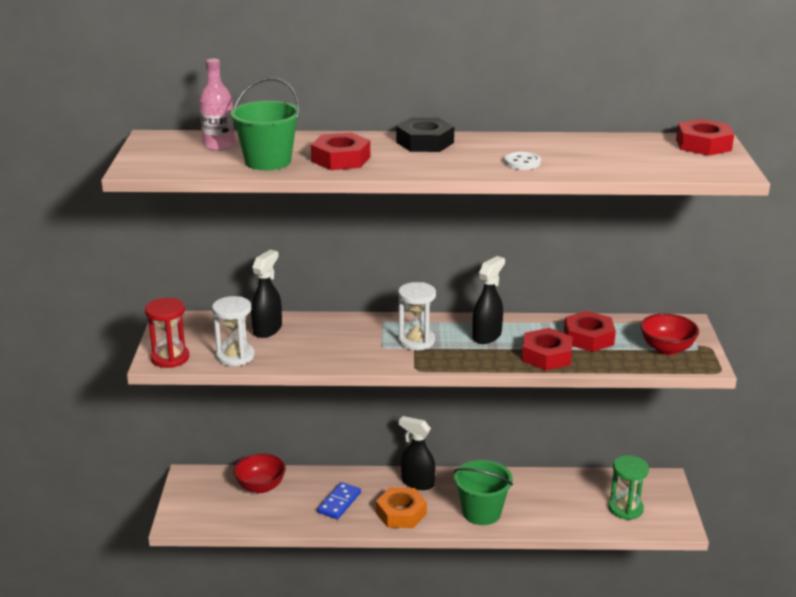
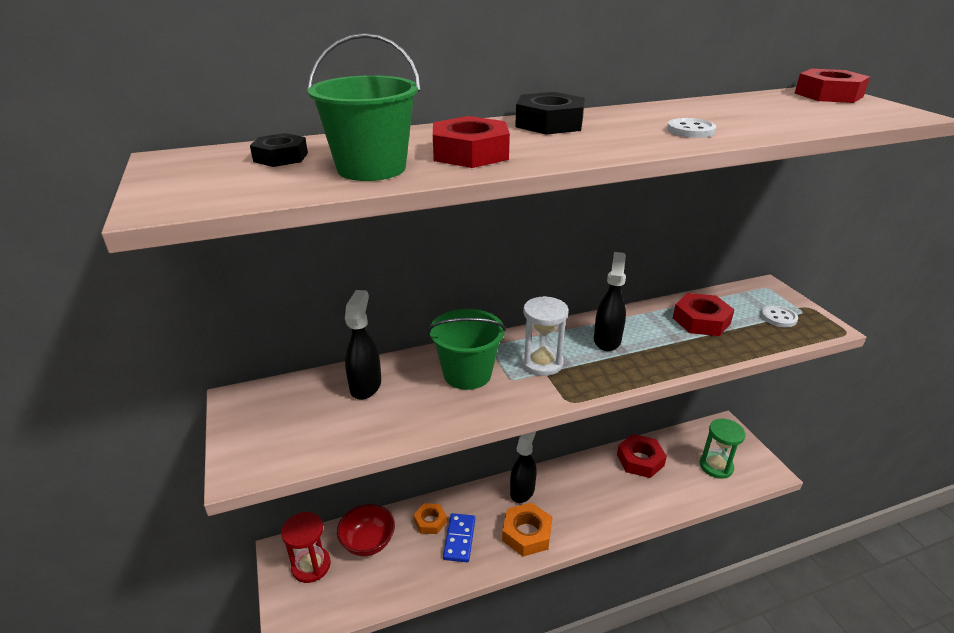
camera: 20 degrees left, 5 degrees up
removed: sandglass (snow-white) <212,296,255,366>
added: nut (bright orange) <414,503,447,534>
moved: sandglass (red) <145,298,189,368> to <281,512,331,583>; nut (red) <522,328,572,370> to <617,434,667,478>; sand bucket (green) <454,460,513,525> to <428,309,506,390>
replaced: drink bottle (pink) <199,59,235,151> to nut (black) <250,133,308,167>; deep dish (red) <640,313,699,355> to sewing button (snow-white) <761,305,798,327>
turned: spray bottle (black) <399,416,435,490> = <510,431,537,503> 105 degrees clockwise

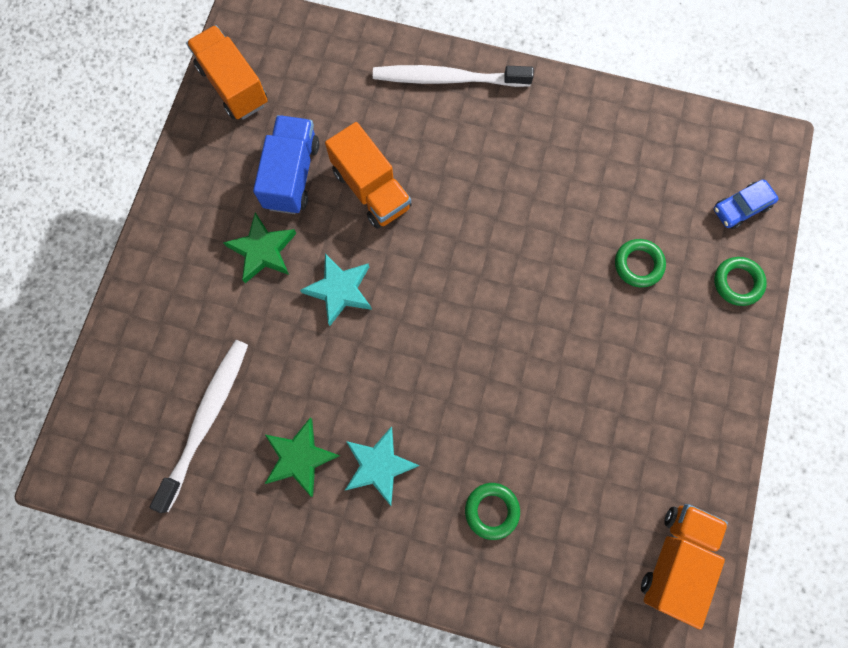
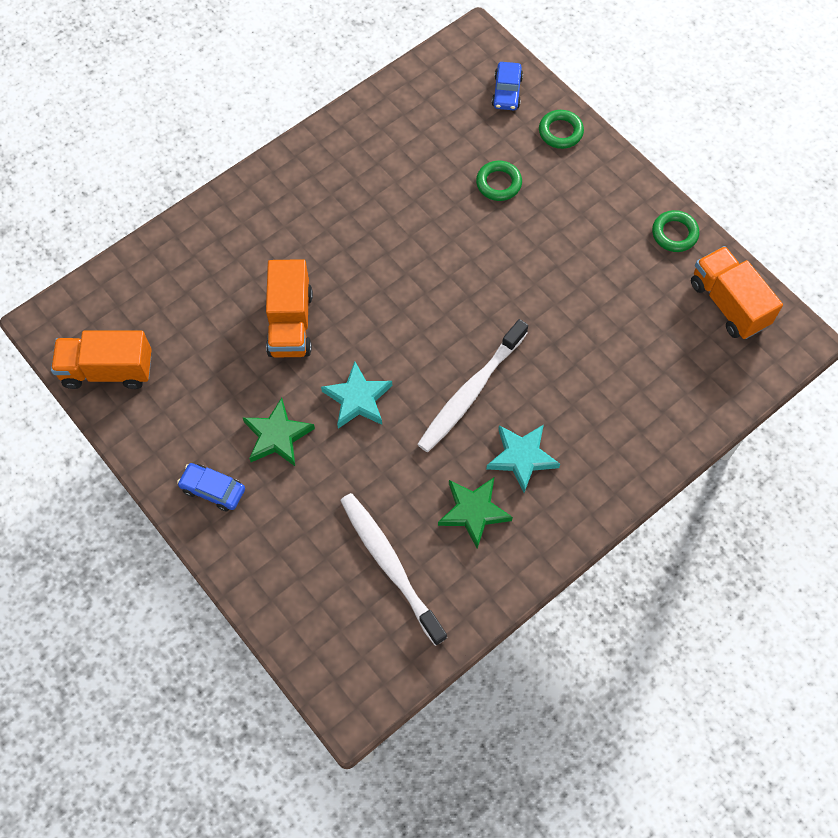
camera: 55 degrees left, 10 degrees down
removed: toy truck (cobalt) <253,115,319,214>
added: car (cobalt) <177,463,245,512>
moved: dental brush (snow-white) <373,65,534,87> to <417,319,528,452>; torus (green) <465,483,520,540> to <652,210,699,252>
turned: toy truck (bright orange) <325,122,412,229> = <266,259,313,358> 90 degrees clockwise

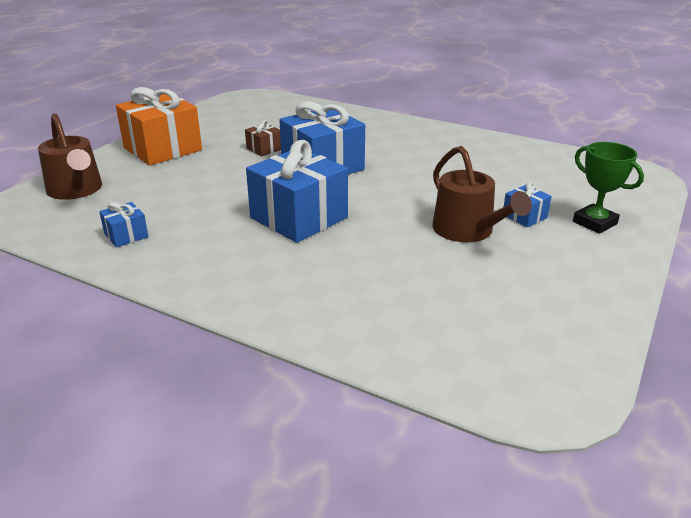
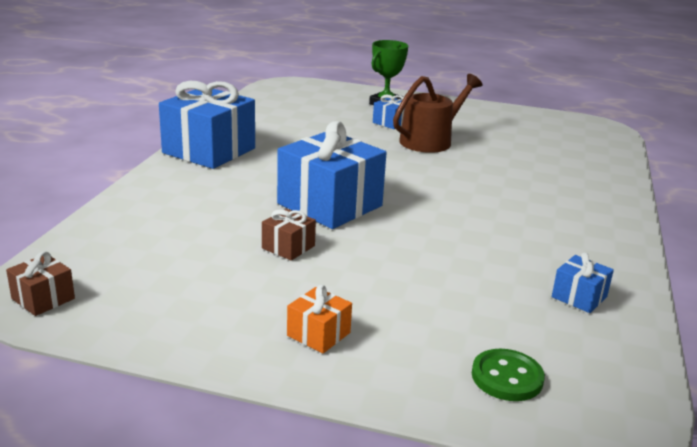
camera: 105 degrees left, 5 degrees down
added: gift (dark brown) <6,251,75,316>
moved: gift (cobalt) <246,140,348,243> to <159,81,255,169>
replaced: watering can (dark brown) <38,113,102,200> to sewing button (green) <472,349,545,401>
resized: gift (bright orange) <116,87,202,166> = <287,285,352,353> x0.45

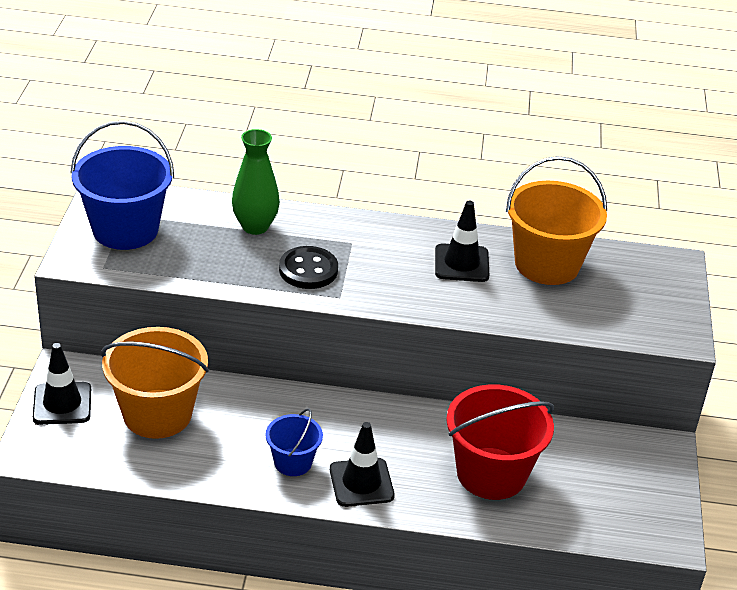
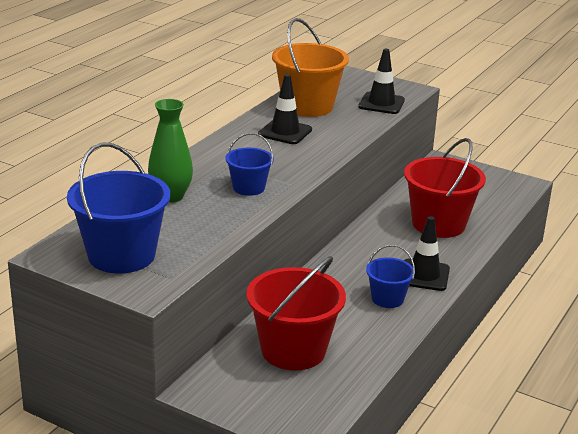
camera: 65 degrees left, 10 degrees down
moved: safety cone (black) <33,343,91,425> to <358,49,405,114>
replaced: sewing button (black) <279,246,338,289> to sand bucket (cobalt) <226,133,274,196>
recoloured: sand bucket (bright orange) <101,327,209,439> to sand bucket (red) <246,256,346,371>

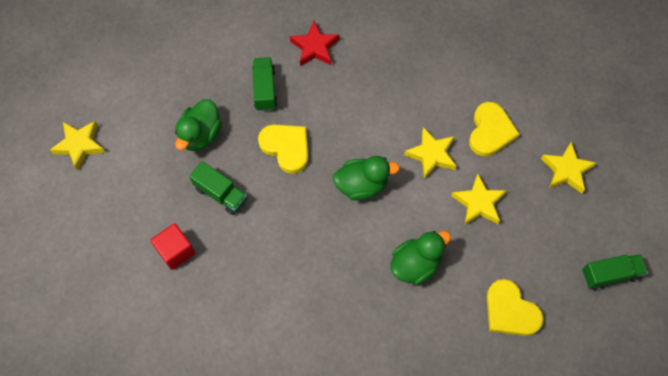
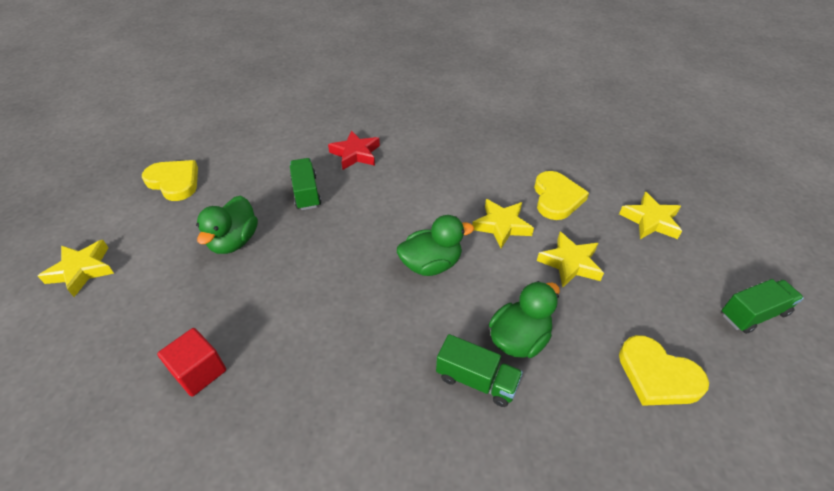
camera: 10 degrees left, 20 degrees down
moved: heart (yellow) <258,125,308,174> to <142,160,198,201>; toy truck (green) <189,161,247,215> to <436,334,523,407>

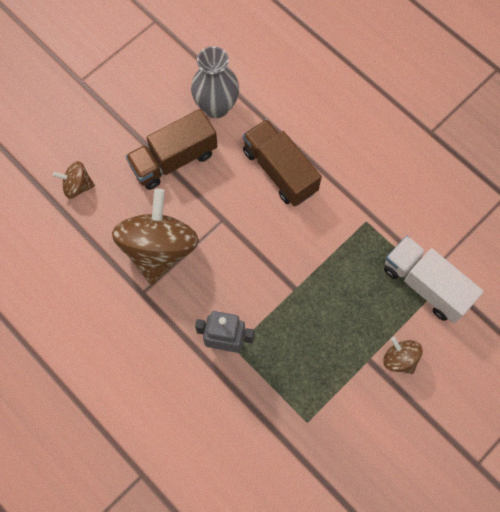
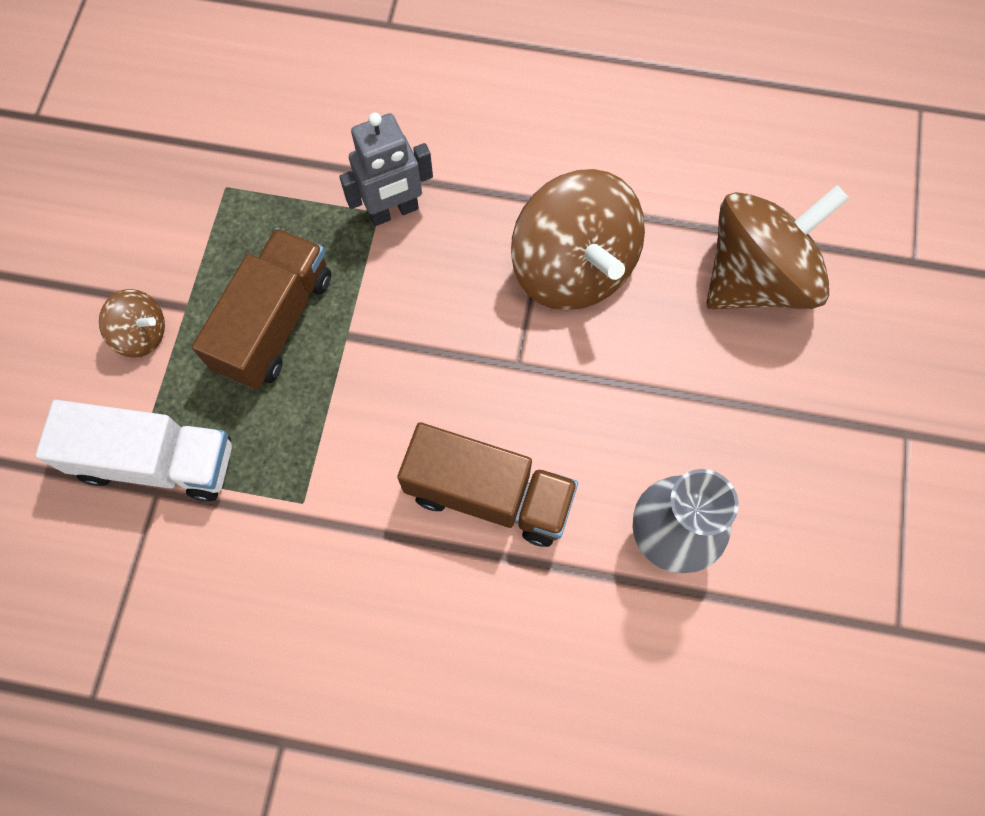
camera: 145 degrees right, 0 degrees up
moved: toy truck (dark brown) <125,109,218,190> to <192,228,331,390>
resized: spinning top (dark brown) <53,161,95,198> = <706,185,849,309> x2.12

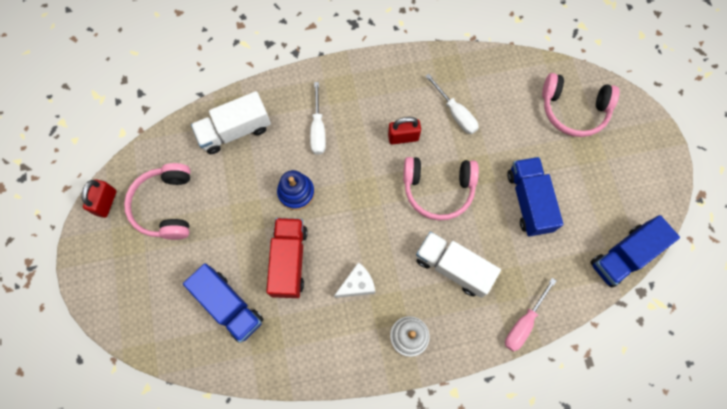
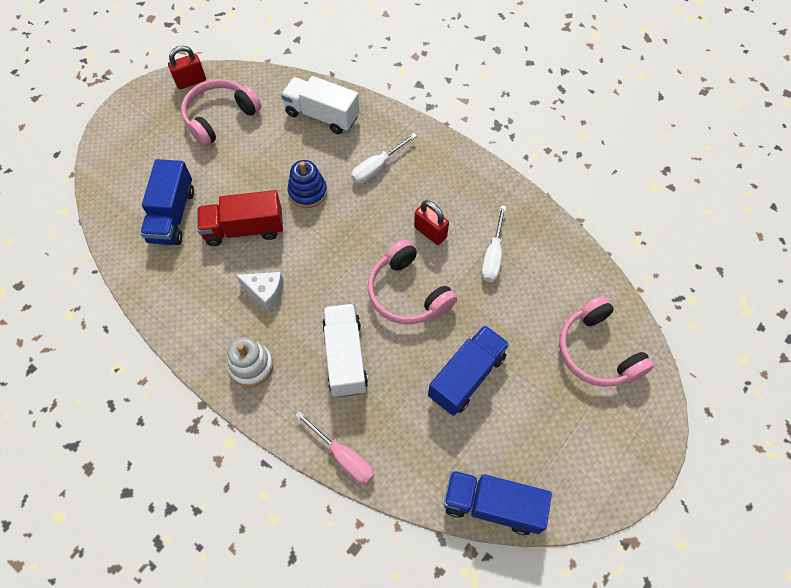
camera: 50 degrees right, 10 degrees down
turned: toy truck (red) <266,218,308,298> = <197,190,283,246> 150 degrees counterclockwise; flat screwdriver (pink) <505,278,556,351> = <295,411,374,484> 135 degrees counterclockwise

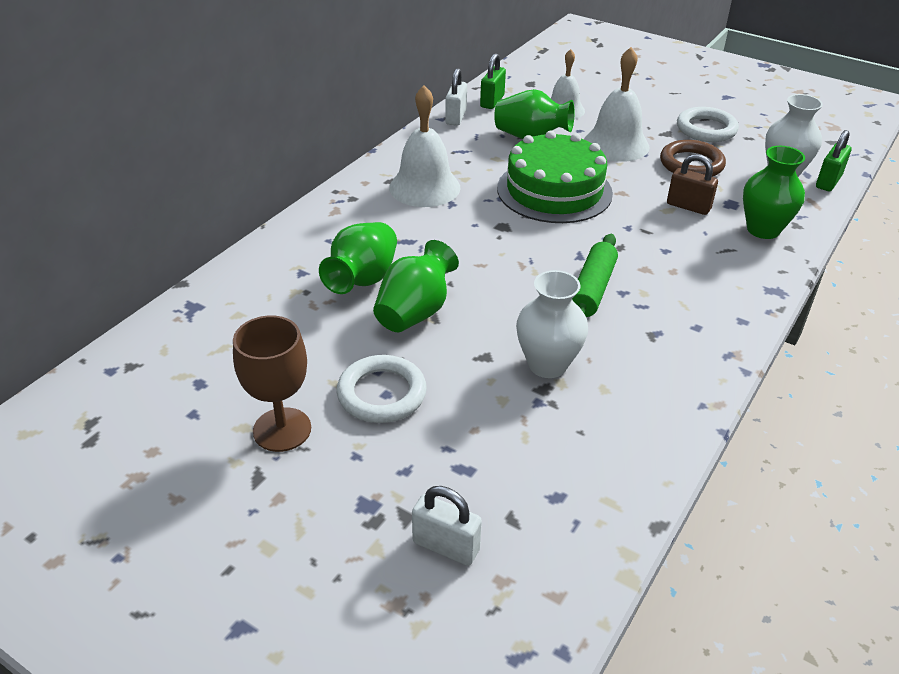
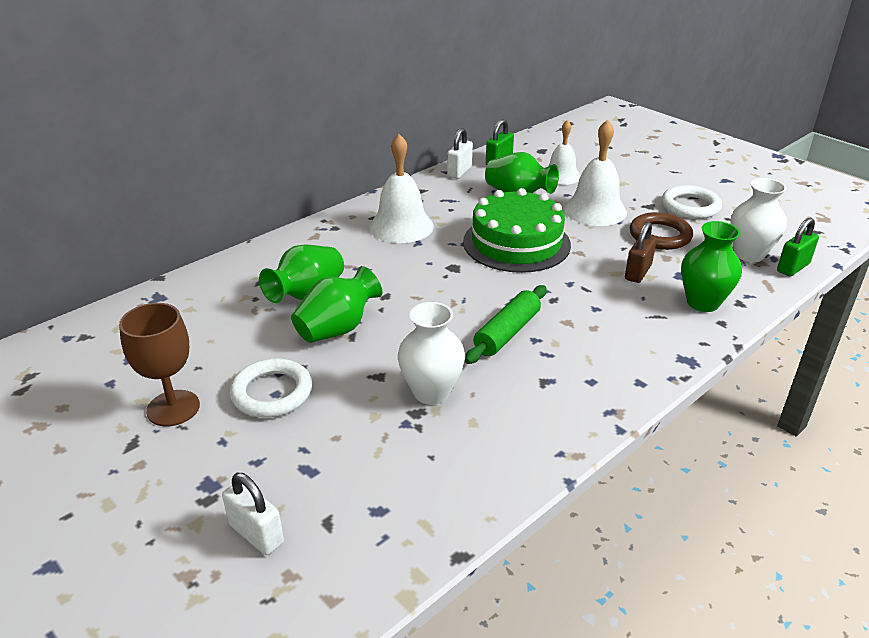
camera: 15 degrees right, 5 degrees down
turned: small lock (dark brown) <667,154,718,215> = <625,222,657,283> 75 degrees clockwise

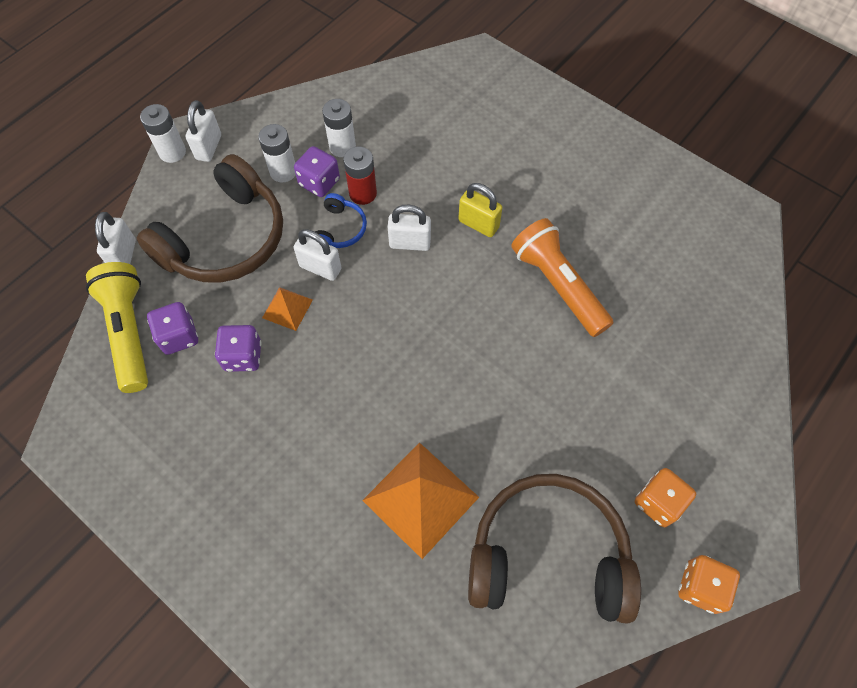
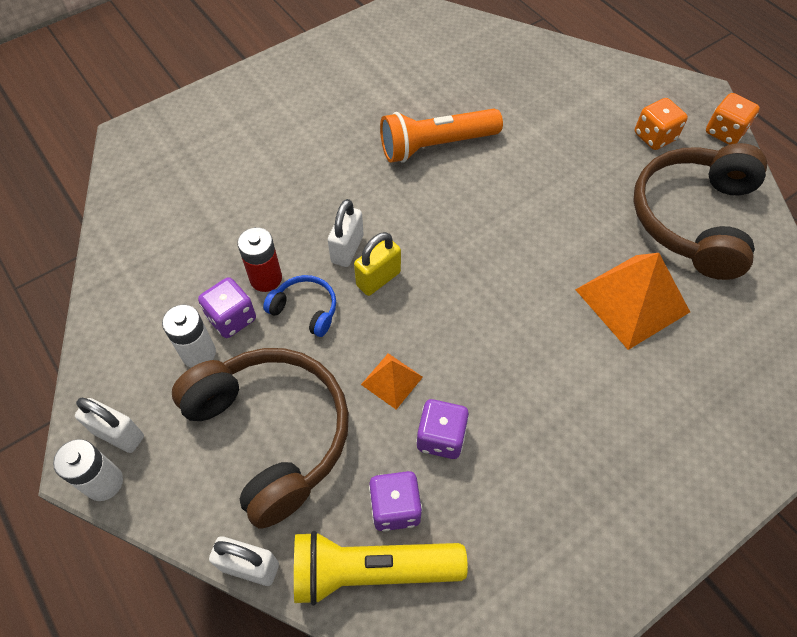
camera: 75 degrees left, 5 degrees down
removed: AA battery (snow-white) <322,99,356,157>; small lock (snow-white) <293,229,342,281>
moved: small lock (yellow) <458,183,502,237> to <354,232,401,296>

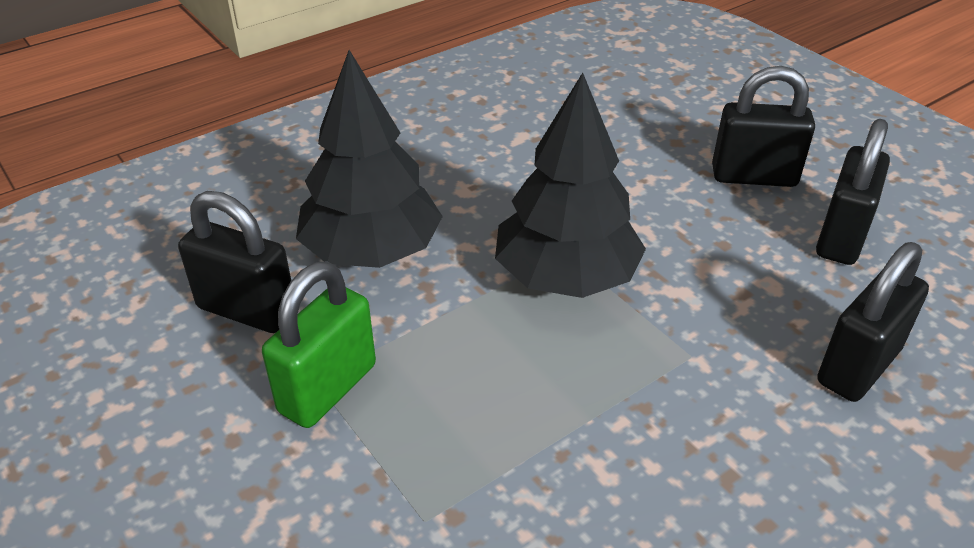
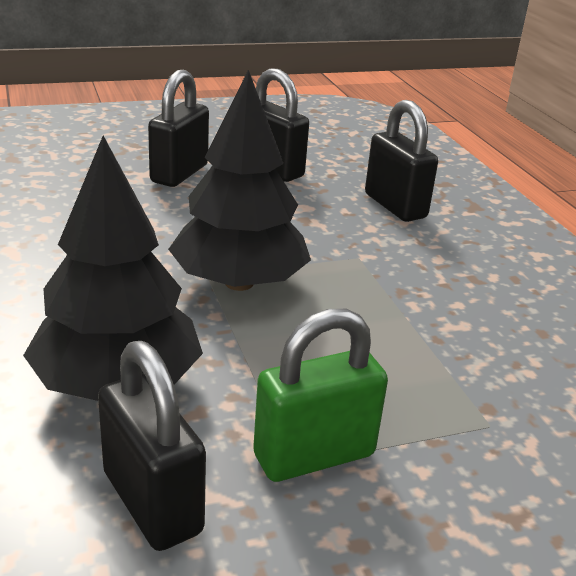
camera: 75 degrees left, 10 degrees down
turned: small lock (black) <178,191,291,333> = <98,341,206,551> 75 degrees counterclockwise; small lock (green) <262,262,376,428> = <253,309,388,482> 75 degrees counterclockwise

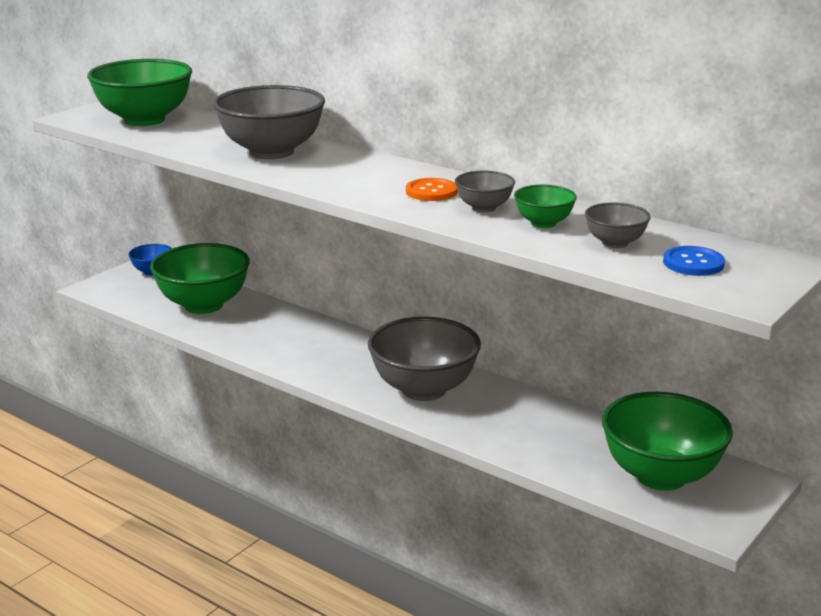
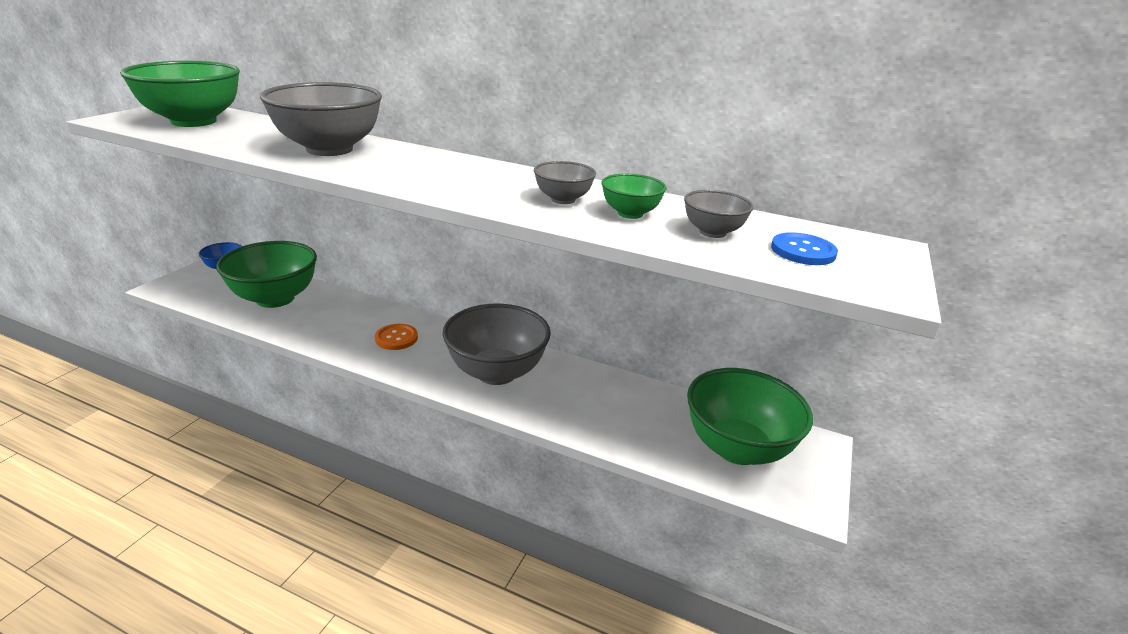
camera: 15 degrees left, 5 degrees up
moved: sewing button (bright orange) <406,178,458,201> to <375,324,418,350>

